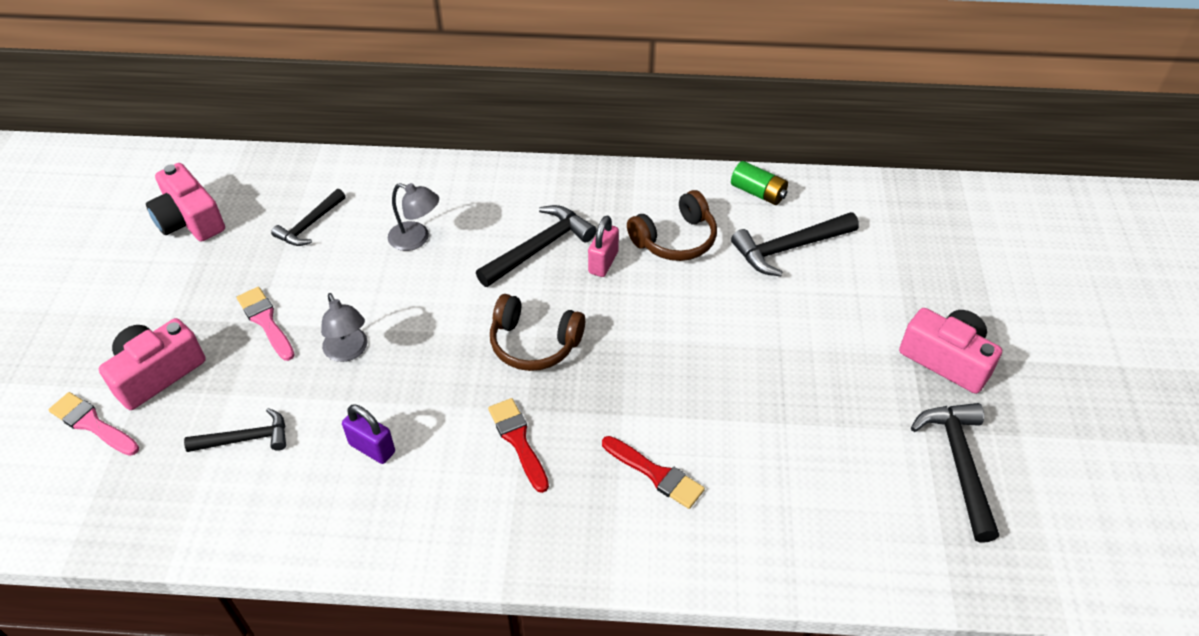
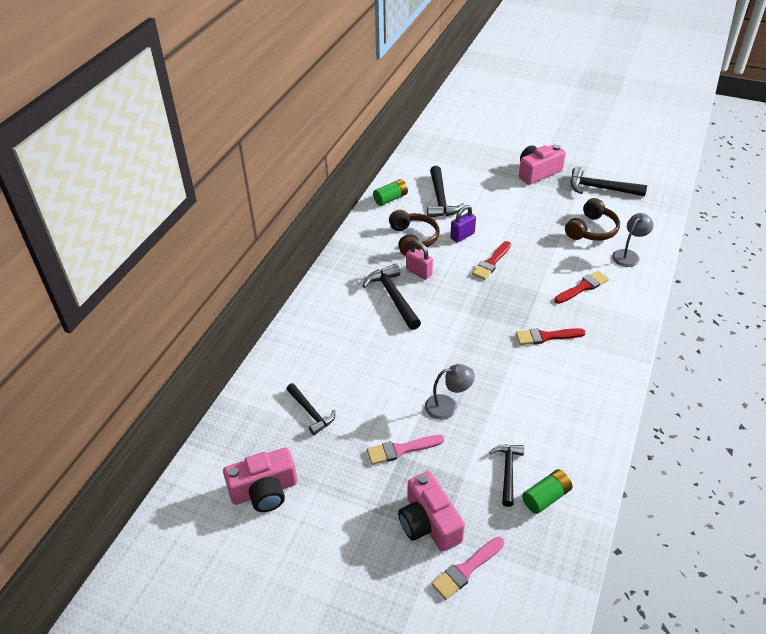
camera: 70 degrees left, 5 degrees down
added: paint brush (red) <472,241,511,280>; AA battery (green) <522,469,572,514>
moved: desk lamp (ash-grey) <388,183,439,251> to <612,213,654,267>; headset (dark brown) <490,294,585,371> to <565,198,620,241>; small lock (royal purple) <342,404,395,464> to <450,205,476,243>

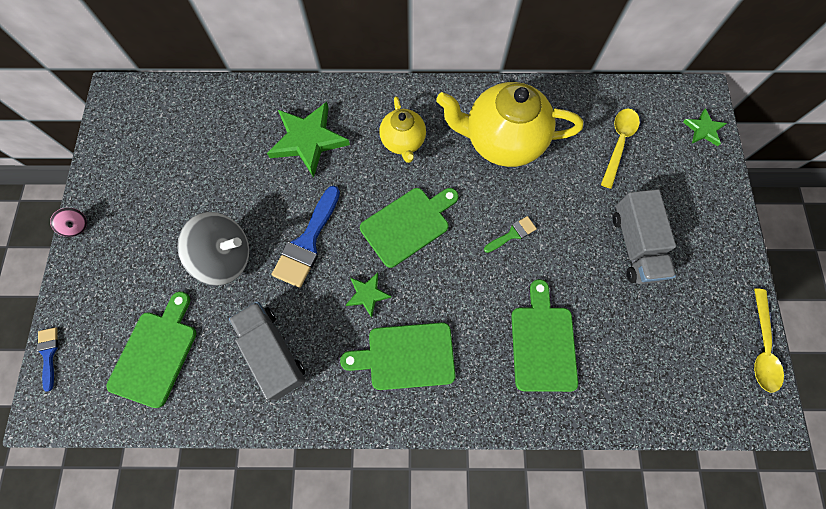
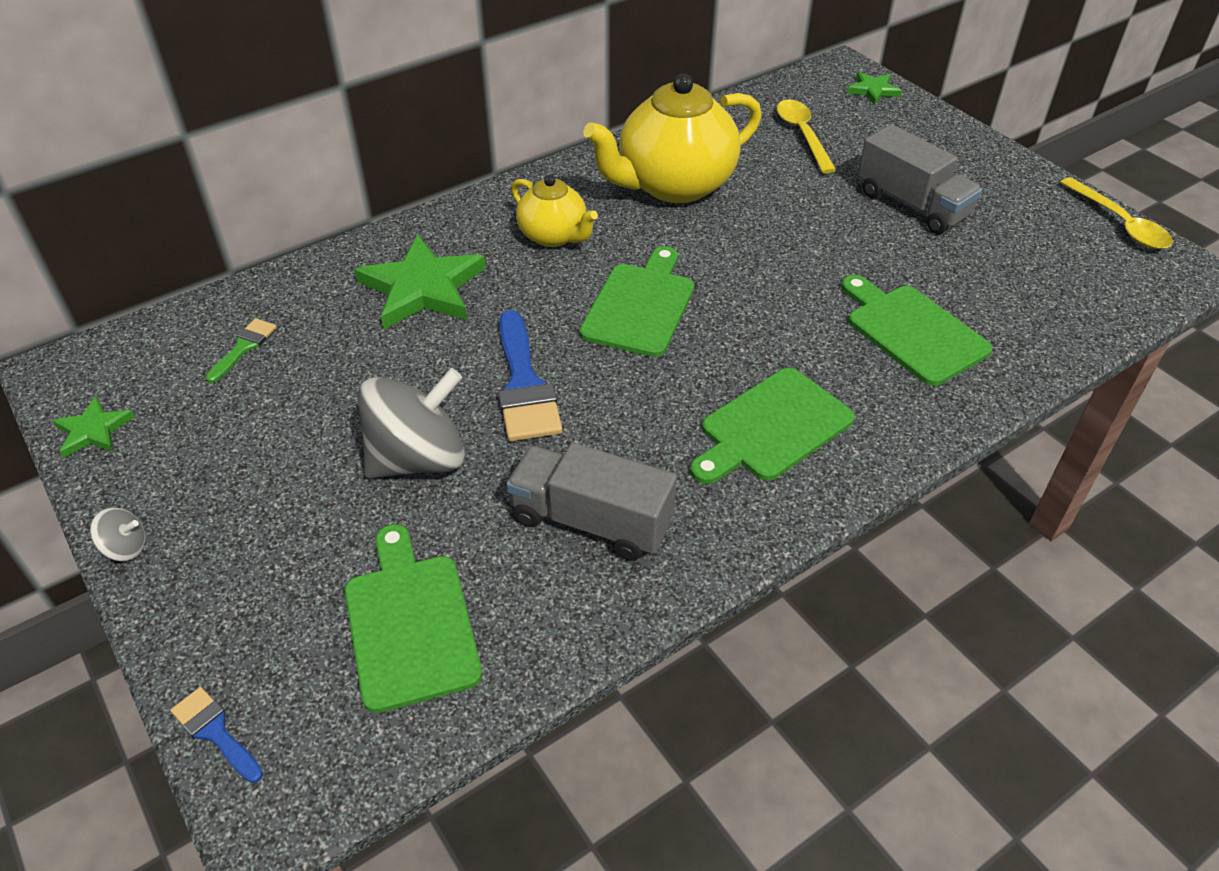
camera: 35 degrees left, 25 degrees down
moved: paint brush (green) <484,216,537,253> to <206,318,277,383>; star (green) <346,273,392,318> to <52,396,135,458>
recoloured: spinning top (pink) <50,208,87,237> to spinning top (ash-grey) <90,508,146,561>

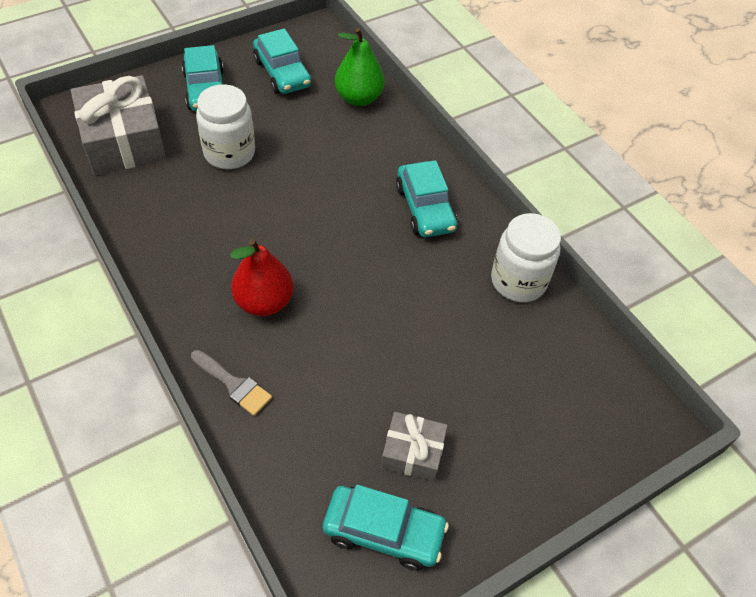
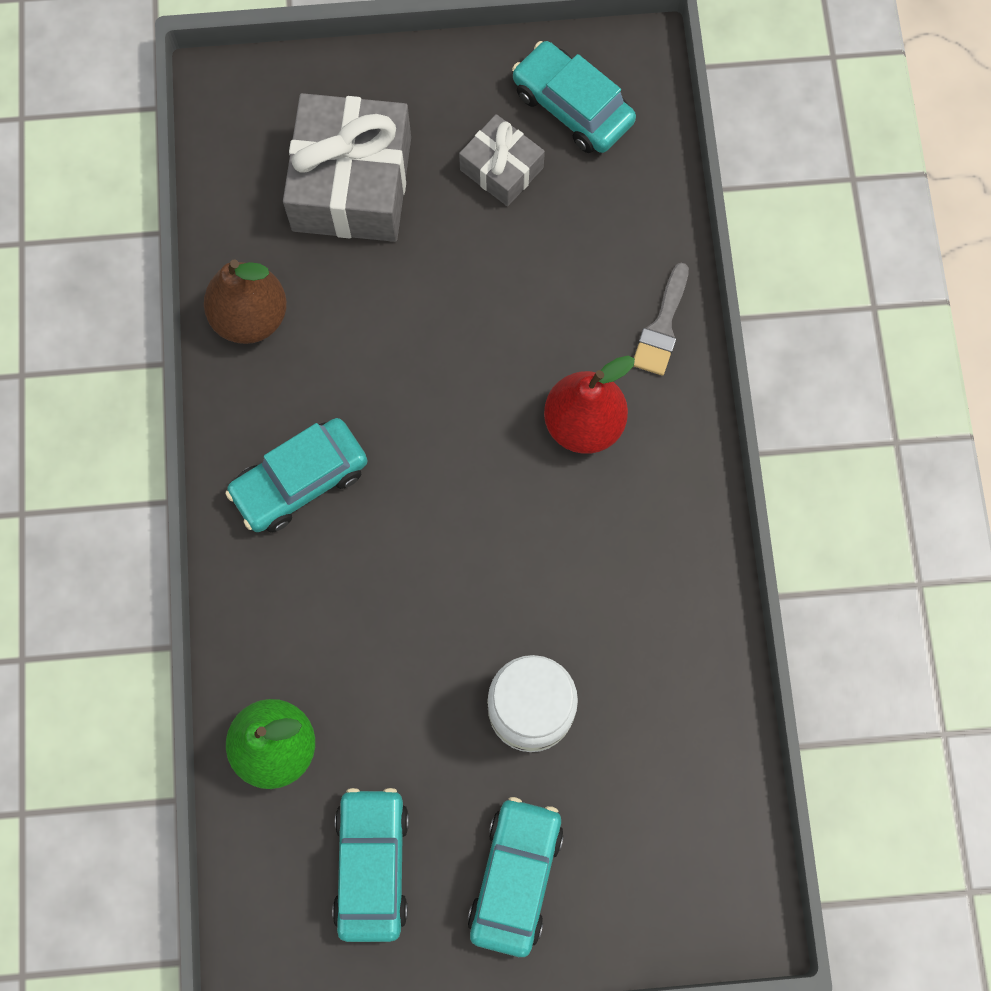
camera: 150 degrees left, 20 degrees up
moved: gift (ash-grey) <71,75,166,175> to <283,93,411,242>
replaced: jam jar (snow-white) <491,213,561,302> to toy pear (dark brown) <204,259,287,344>
turned: car (teal) <396,160,457,237> = <225,418,368,532> 135 degrees counterclockwise; paint brush (ash-grey) <191,350,272,416> = <634,263,689,376> 135 degrees counterclockwise

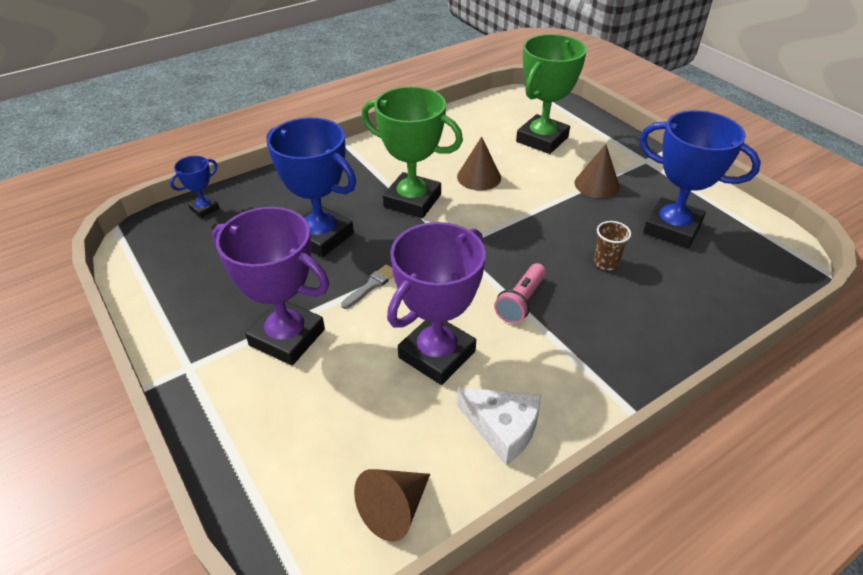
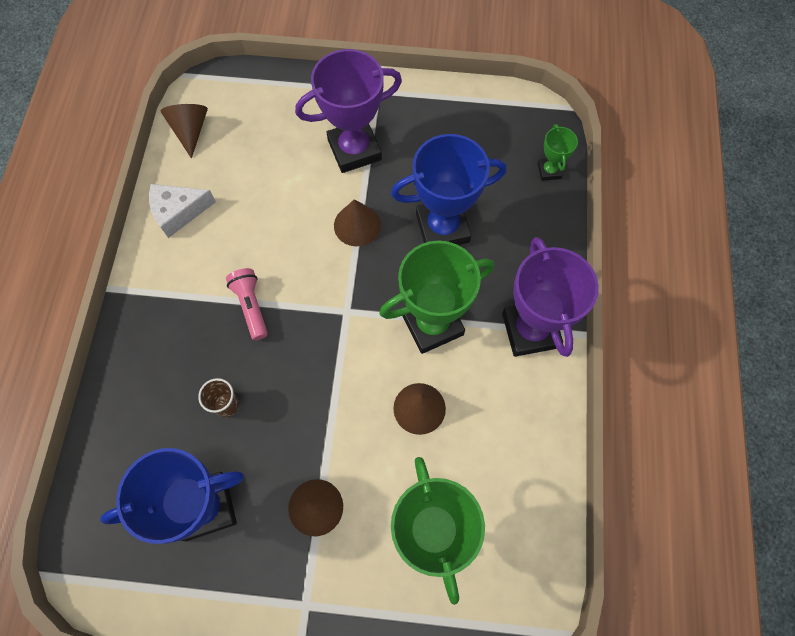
camera: 130 degrees right, 25 degrees up
moved: award cup (royal purple) <387,222,486,385> to <502,237,599,357>
replaced: paint brush (ash-grey) <341,264,394,309> to cone shape (dark brown) <334,199,381,246>
recoloured: award cup (cobalt) <170,156,220,218> to award cup (green) <538,124,578,181>

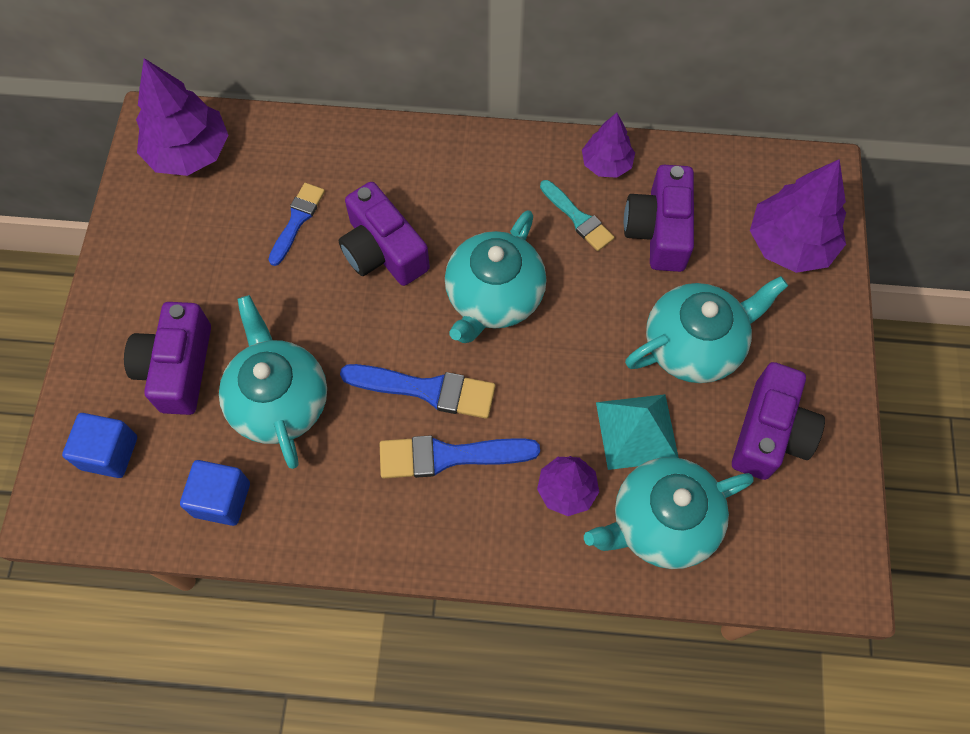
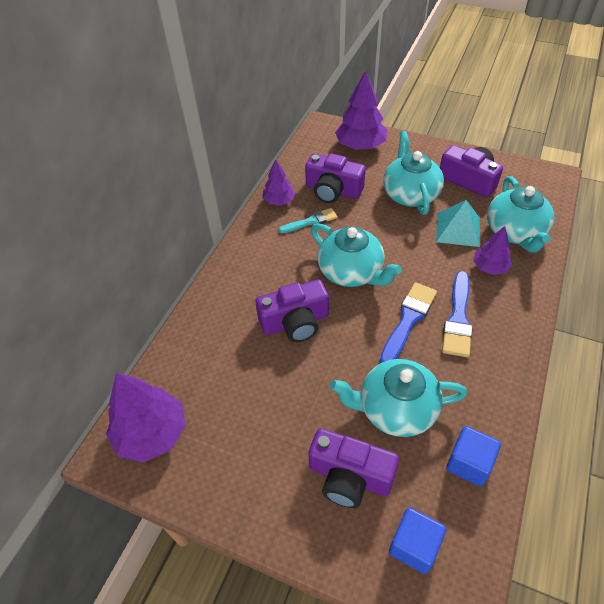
camera: 70 degrees left, 15 degrees down
removed: paint brush (cobalt) <268,183,325,266>

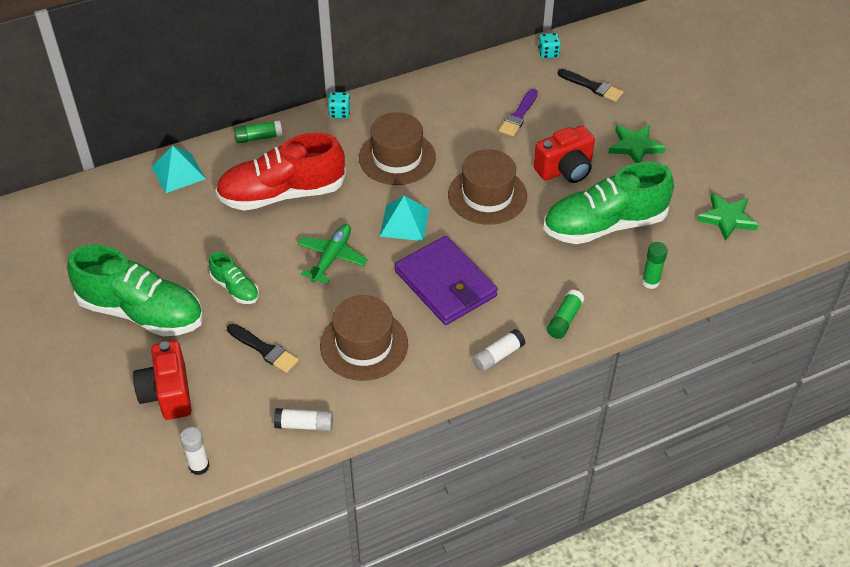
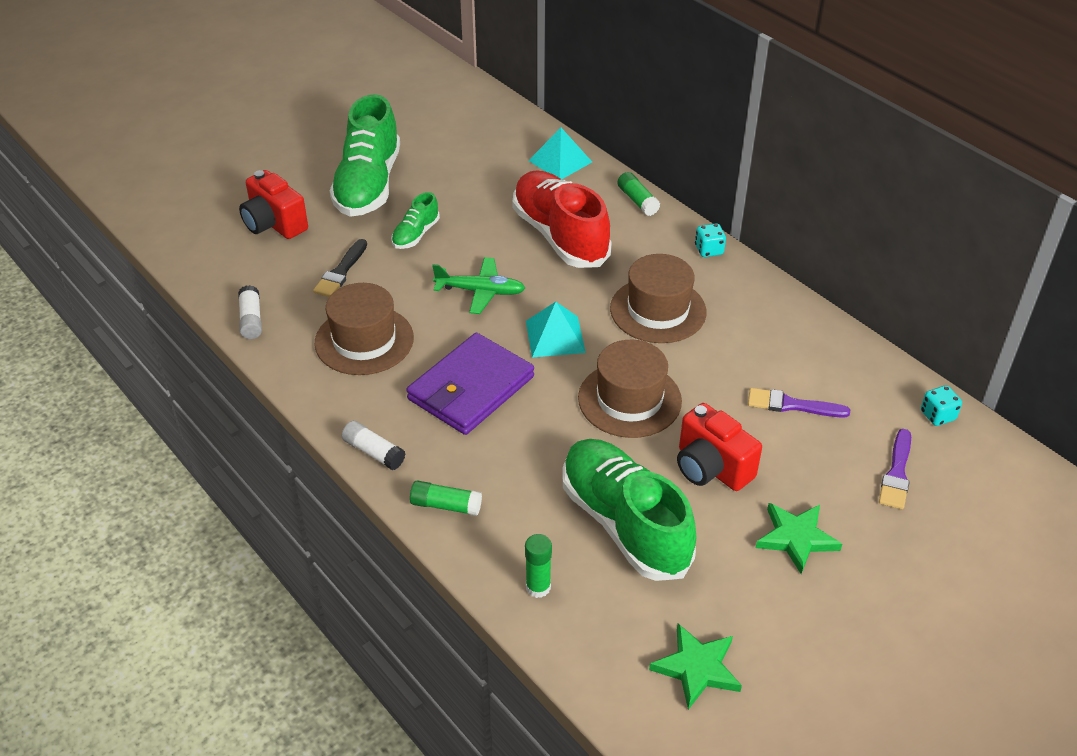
camera: 75 degrees right, 5 degrees down
removed: stick of glue (snow-white) <180,427,209,475>
recoloured: paint brush (black) <558,69,624,102> to paint brush (royal purple) <879,429,911,509>
turned: compact camera (red) <133,341,192,420> = <239,170,308,239> 105 degrees counterclockwise

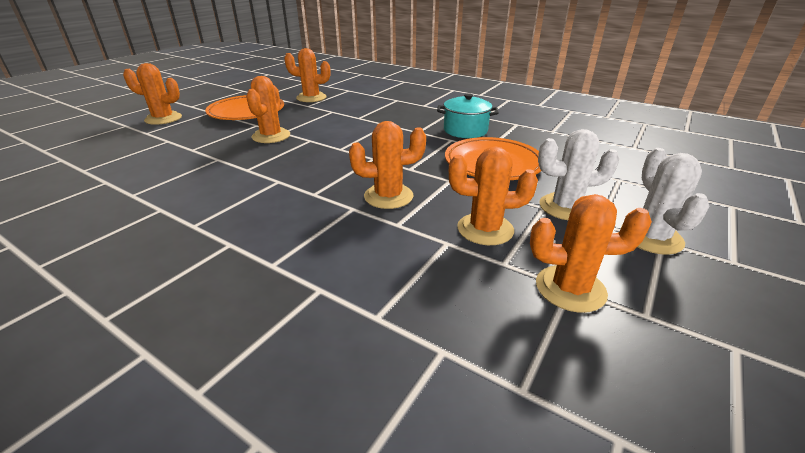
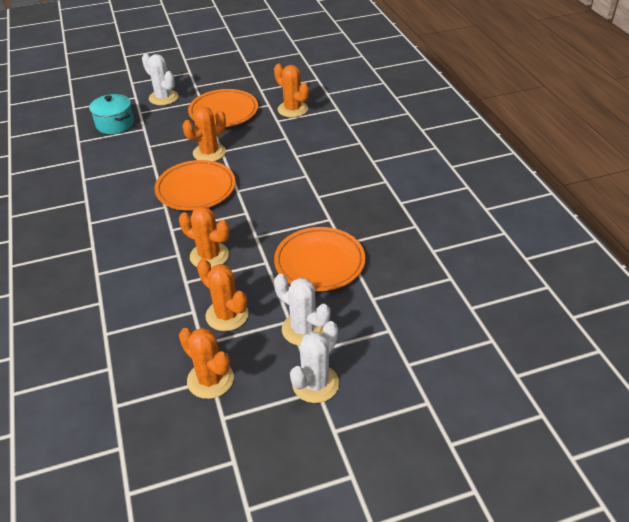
camera: 40 degrees right, 10 degrees up
added: plate (bright orange) <155,160,235,211>
moved: stockpot (teal) <437,93,498,138> to <89,94,134,134>
recoloured: prickly plant (bright orange) <123,63,182,125> to prickly plant (snow-white) <142,53,178,105>

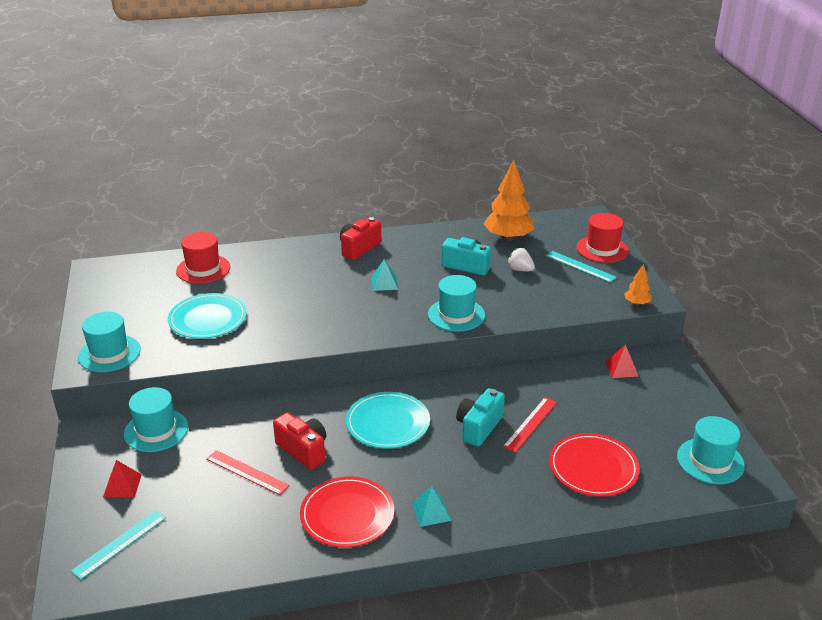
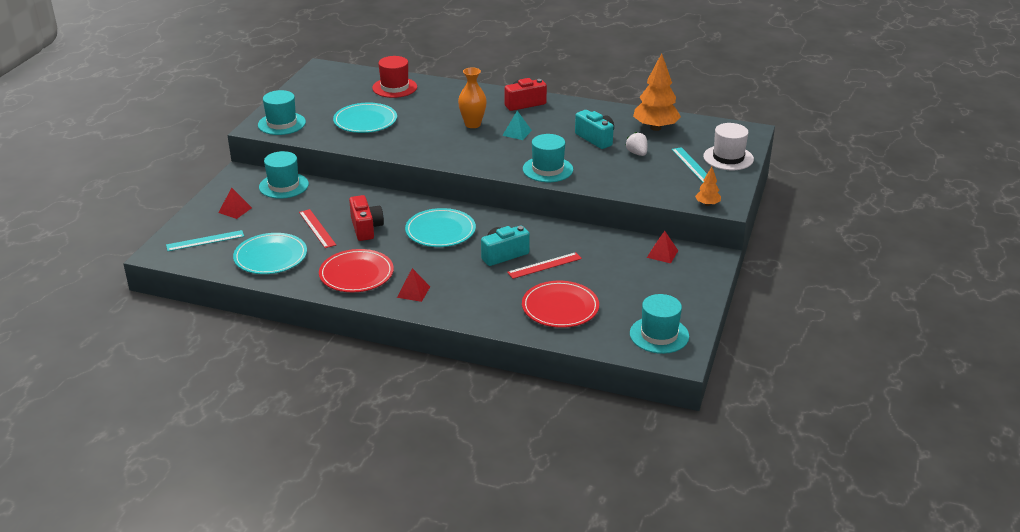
camera: 30 degrees right, 0 degrees up
added: flower vase (bright orange) <458,67,487,128>; plate (teal) <233,233,307,274>
recoloured: tall hat (red) <576,213,629,263> to tall hat (snow-white) <703,123,754,170>; pyramid shape (teal) <412,486,451,527> to pyramid shape (red) <397,268,430,302>

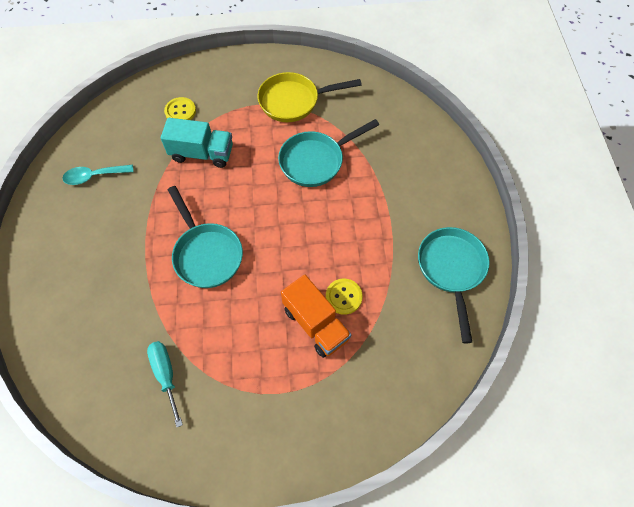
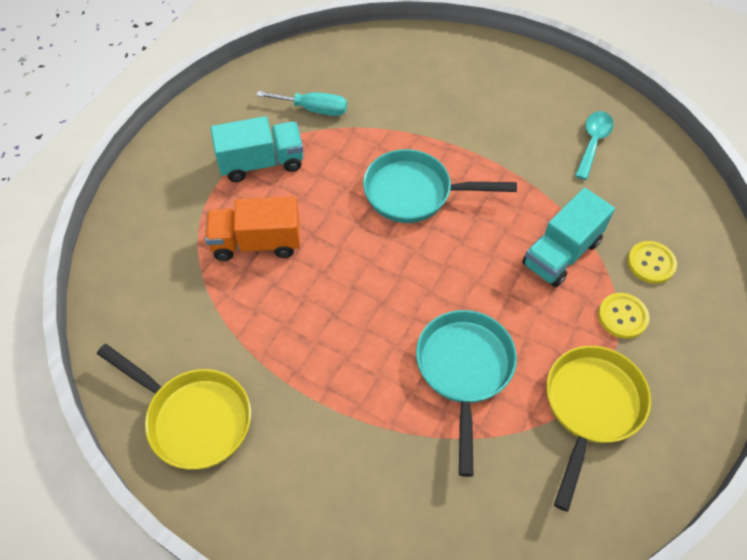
camera: 125 degrees right, 5 degrees down
added: toy truck (teal) <210,116,303,182>
moved: sewing button (yellow) <326,279,363,315> to <598,293,649,339>
recoloured: pan (teal) <418,227,490,343> to pan (yellow) <97,344,251,470>

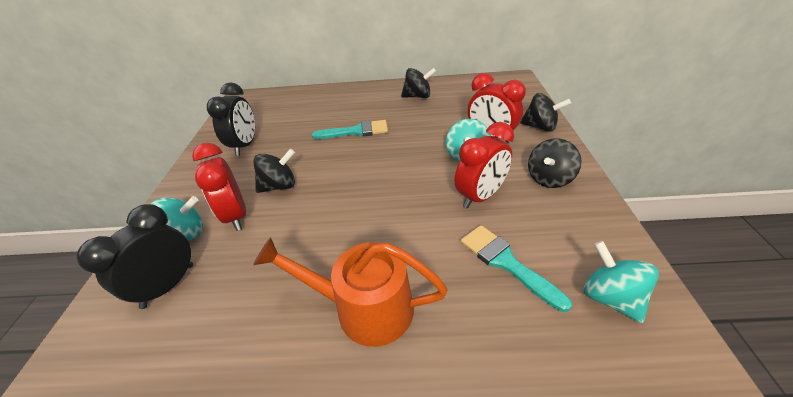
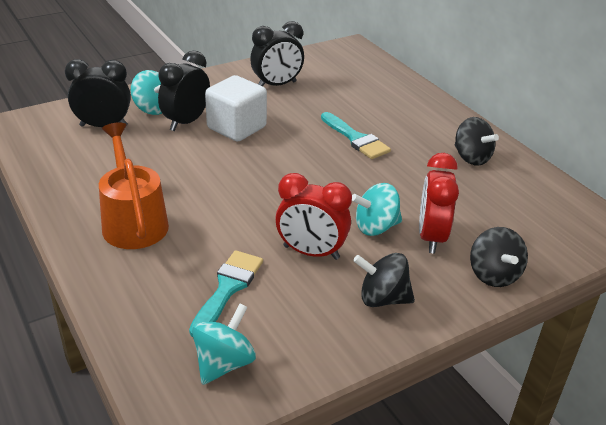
camera: 55 degrees right, 5 degrees down
replaced: spinning top (black) <253,149,295,193> to block (snow-white) <205,75,267,141>
recoloured: clock (red) <192,143,246,231> to clock (black) <158,51,210,131>

